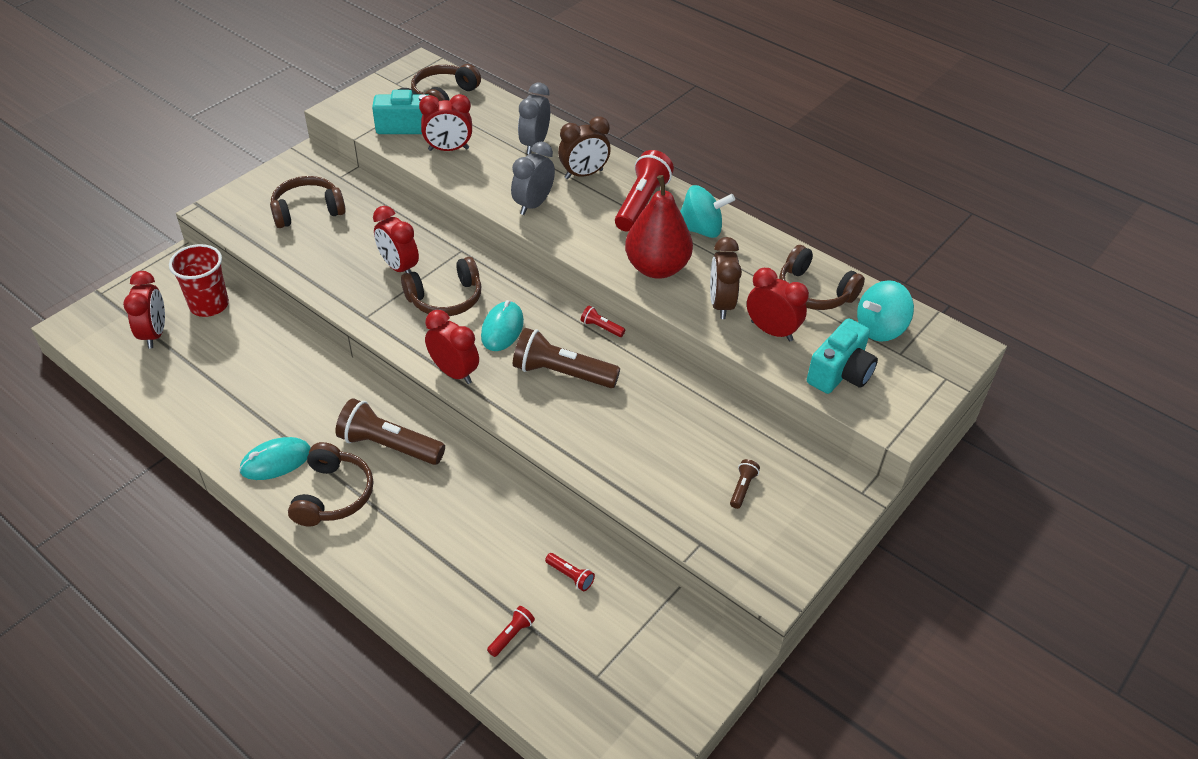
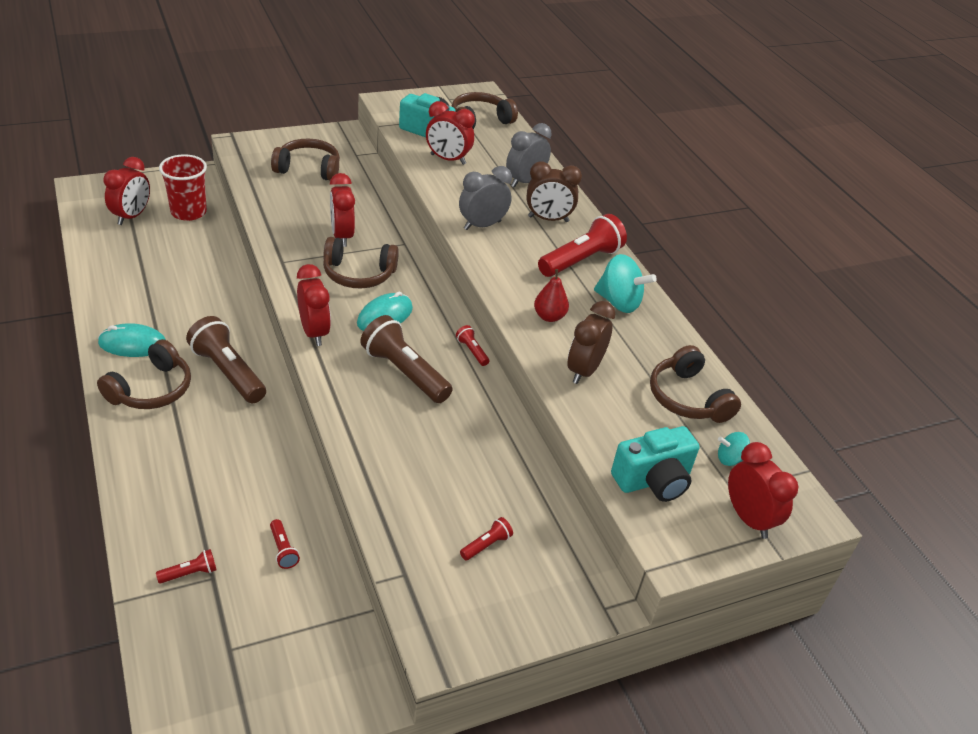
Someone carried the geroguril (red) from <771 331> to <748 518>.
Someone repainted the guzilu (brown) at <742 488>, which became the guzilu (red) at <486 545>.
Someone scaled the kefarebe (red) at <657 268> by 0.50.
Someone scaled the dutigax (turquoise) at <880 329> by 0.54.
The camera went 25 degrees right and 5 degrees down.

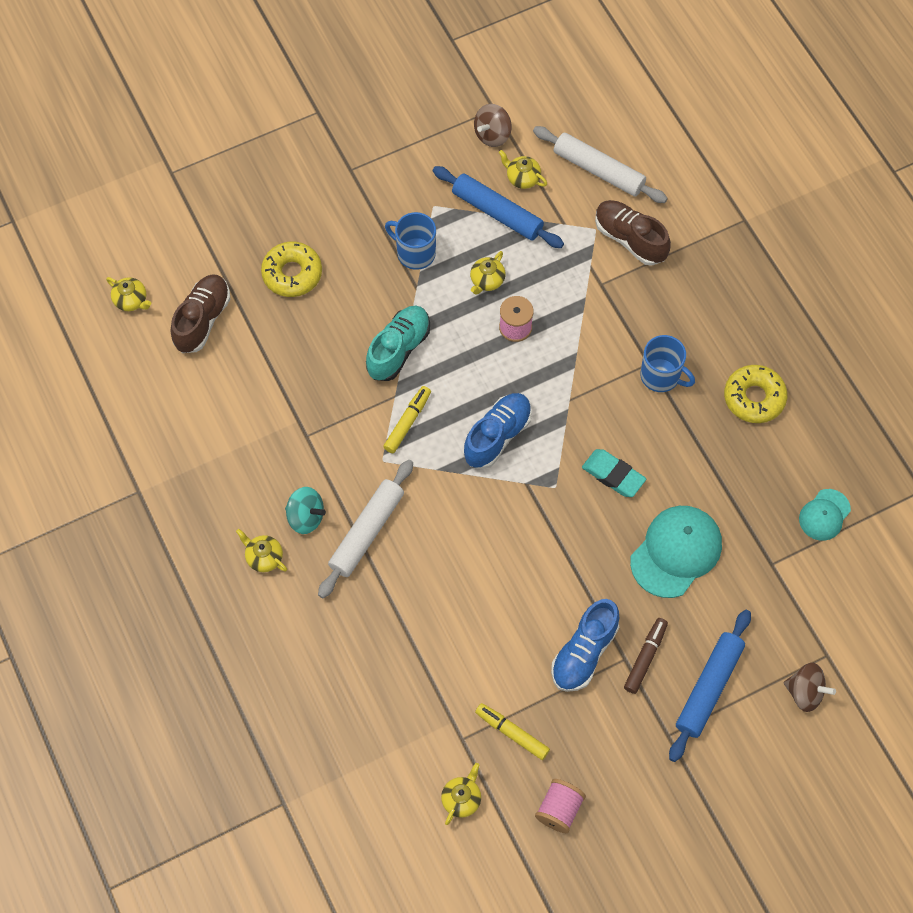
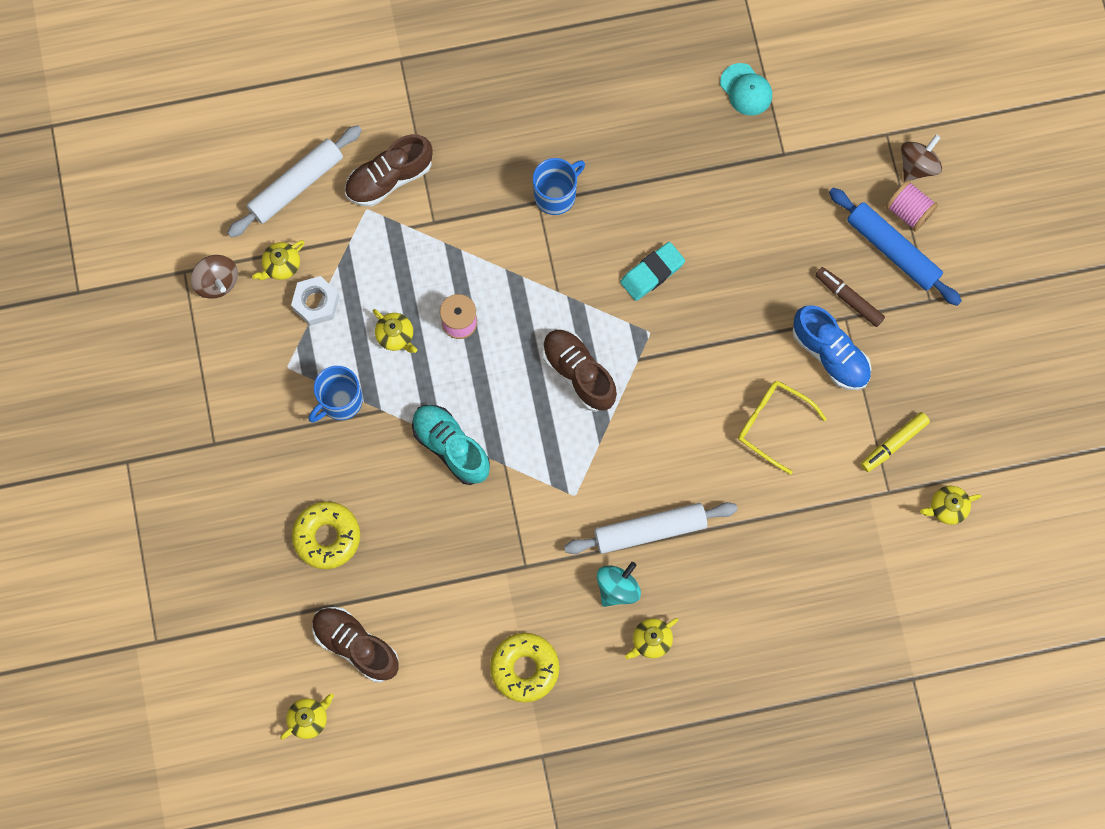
Someone took away the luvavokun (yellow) at <408 422>.
Someone took away the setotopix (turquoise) at <676 552>.
Someone put down the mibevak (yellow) at <772 424>.
Someone carried the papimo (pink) from <559 810> to <908 211>.
Someone carried the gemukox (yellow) from <754 398> to <525 668>.
Someone swapped the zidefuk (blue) at <497 212> for the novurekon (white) at <316 303>.
Someone repainted the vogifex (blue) at <497 436>, which became the vogifex (brown) at <578 373>.
Someone rotated the zidefuk (white) at <366 532> by 60 degrees counterclockwise.
Someone rotated the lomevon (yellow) at <461 799> by 60 degrees counterclockwise.
The camera went 75 degrees left and 10 degrees up.

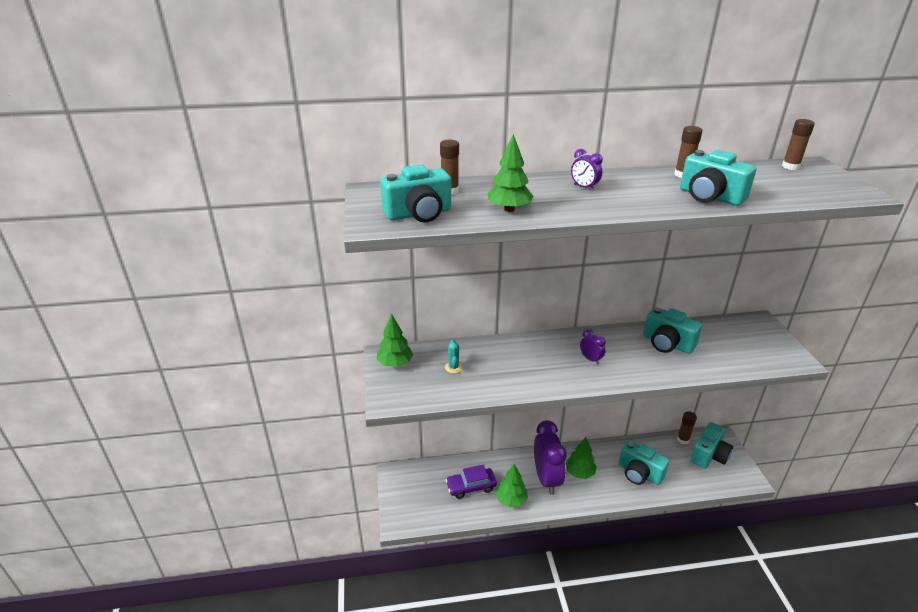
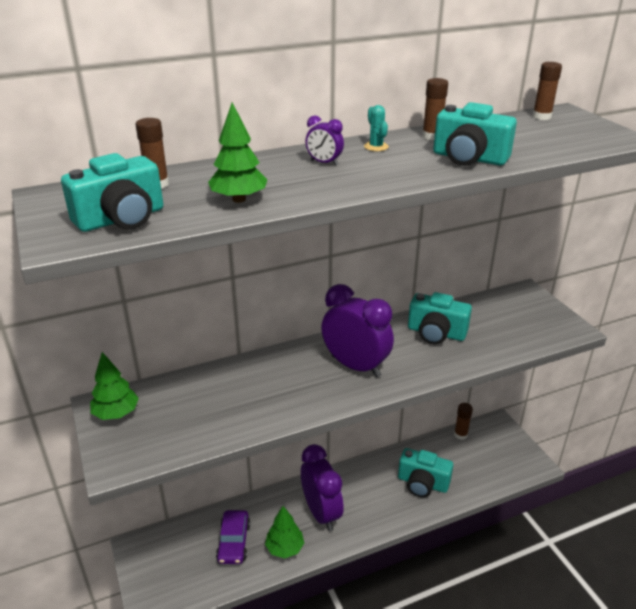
Someone took away the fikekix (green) at <579 472>.
Someone took away the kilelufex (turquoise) at <709 455>.
Someone carried the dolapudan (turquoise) from <453 367> to <376 147>.
Someone rotated the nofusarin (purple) at <471 487> by 60 degrees counterclockwise.
Someone scaled the geroguril (purple) at <590 359> by 2.29.
The camera went 15 degrees left and 0 degrees up.

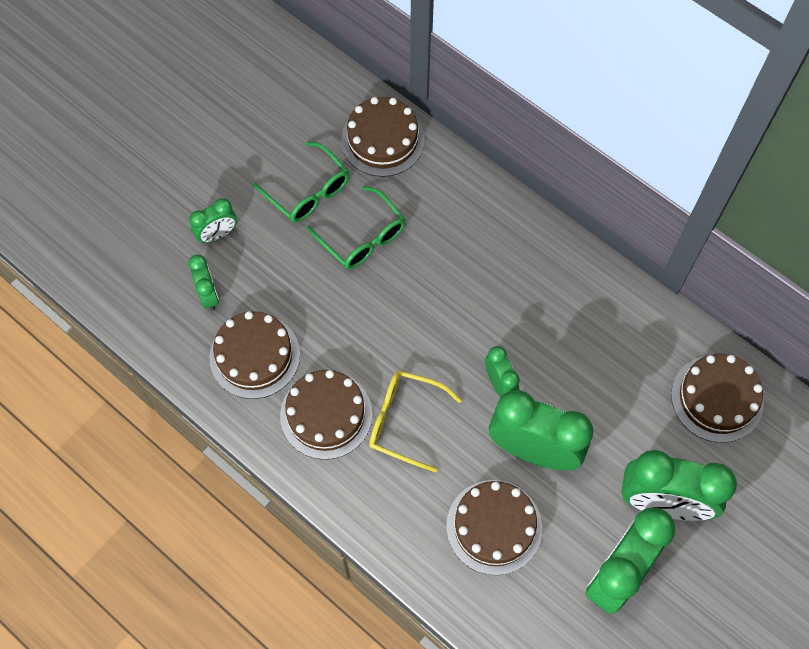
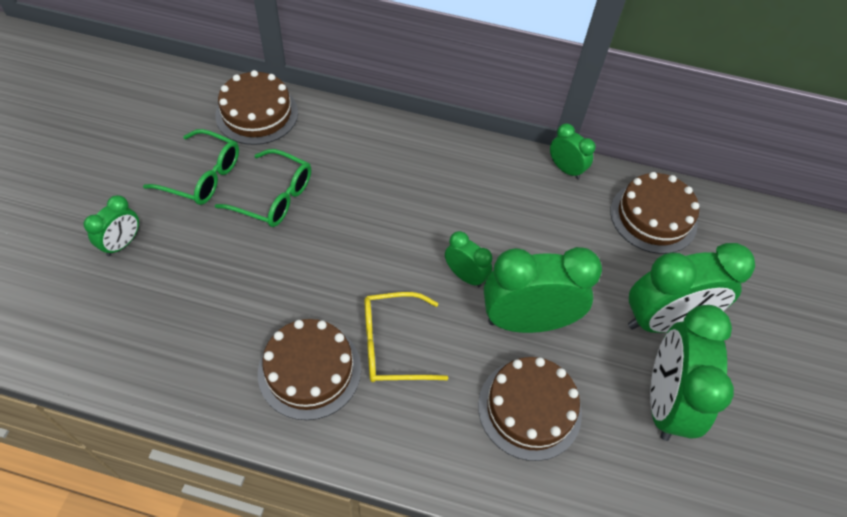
Someone took away the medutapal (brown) at <254 356>.
Someone carried the geroguril (green) from <209 295> to <565 169>.
The camera went 30 degrees left and 10 degrees down.

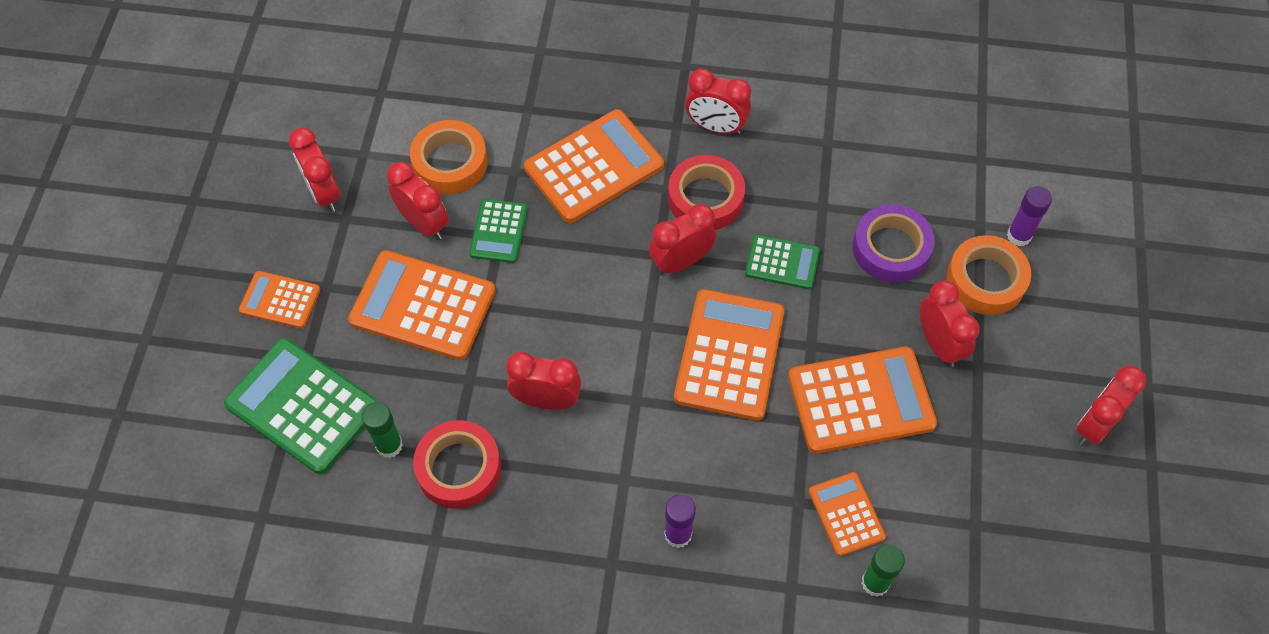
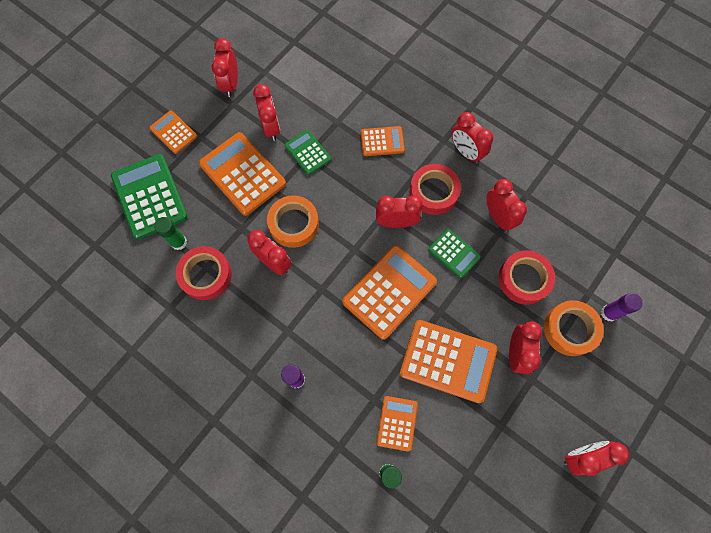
Someone put down the geroguril (red) at <498 217>.
Someone carried the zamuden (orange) from <450 162> to <293 224>.
Someone repainted the zamuden (purple) at <891 248>, which became the zamuden (red) at <524 279>.
Someone rotated the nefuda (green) at <499 231> by 105 degrees clockwise.
Someone scaled the nefuda (orange) at <594 167> by 0.55.
The camera went 30 degrees right and 10 degrees up.

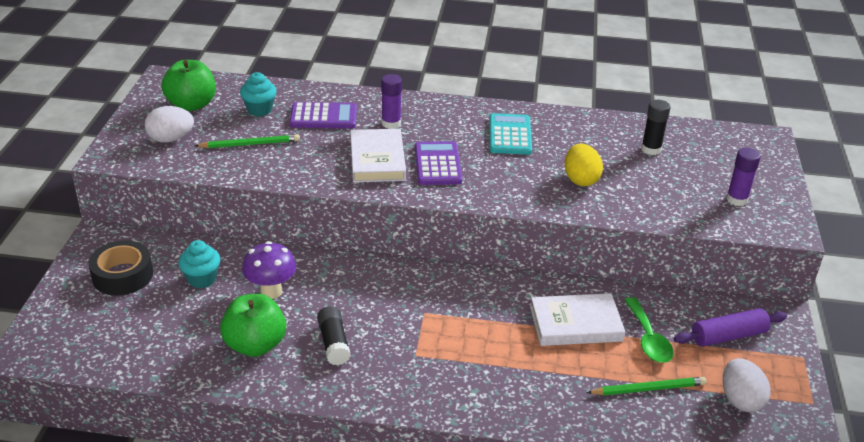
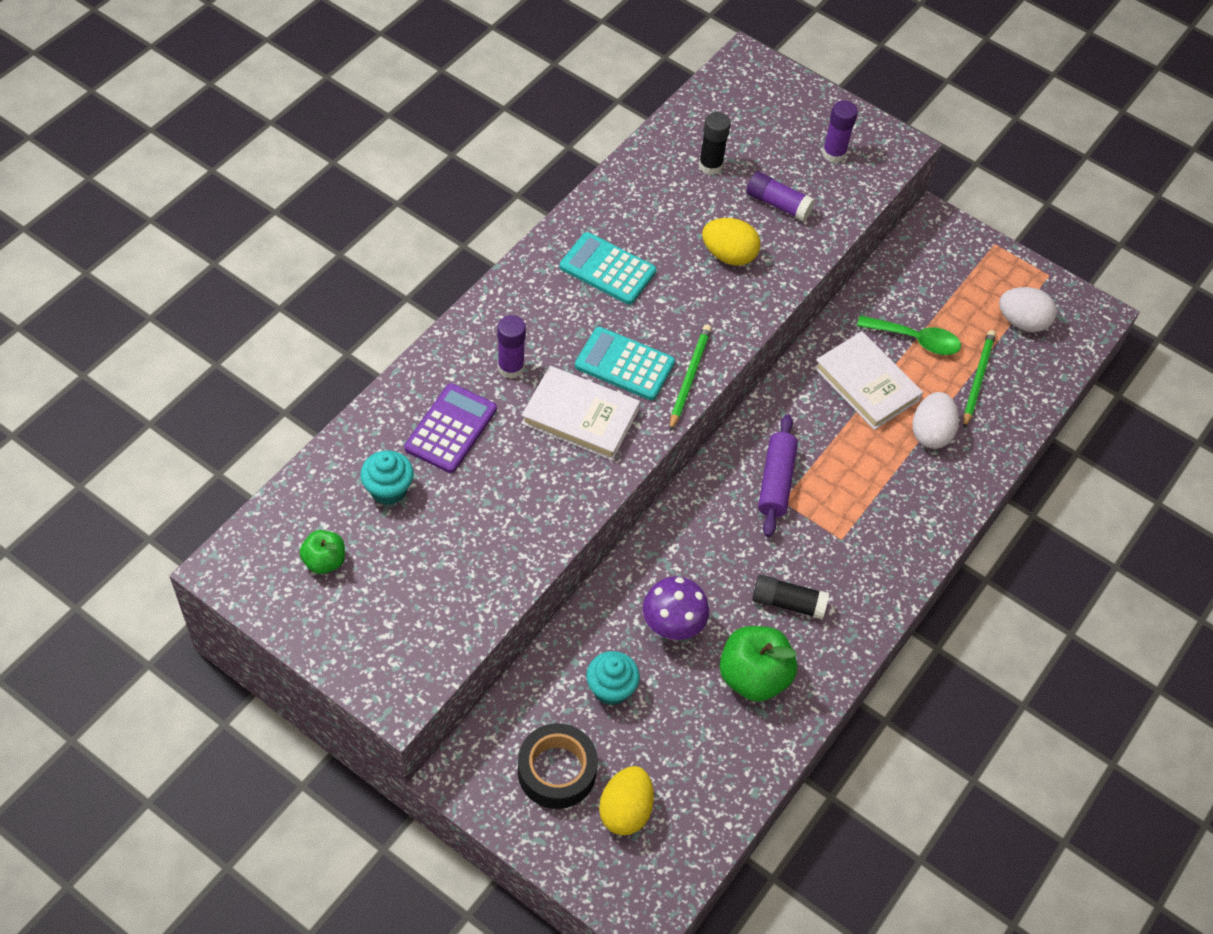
Someone put down the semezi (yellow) at <625 810>.
Someone put down the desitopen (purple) at <778 204>.
Someone carried the semezi (white) from <171 139> to <930 433>.
Someone carried the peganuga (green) from <250 144> to <689 377>.
Someone carried the zidefuk (purple) from <728 336> to <776 481>.
Someone repainted the nefuda (purple) at <437 164>, which became the nefuda (turquoise) at <624 364>.
Someone rotated the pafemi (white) at <575 324> by 60 degrees counterclockwise.
Someone scaled the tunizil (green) at <192 105> by 0.57.
The camera went 65 degrees left and 20 degrees up.

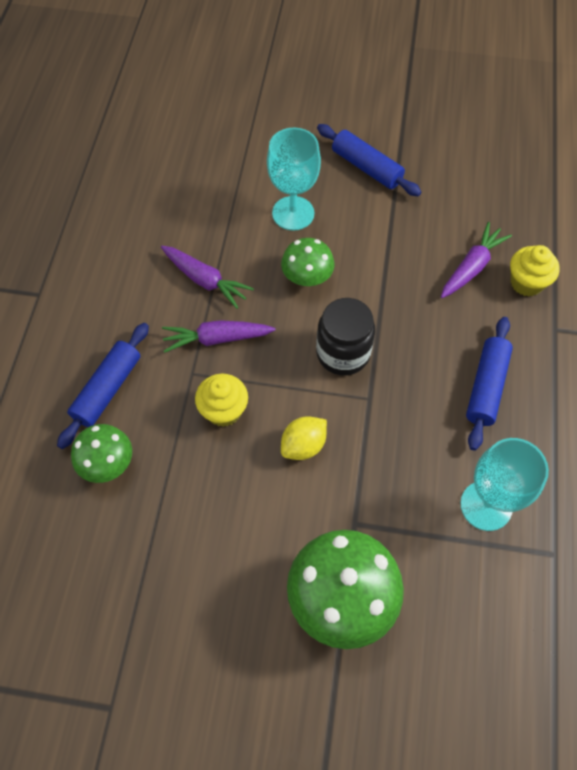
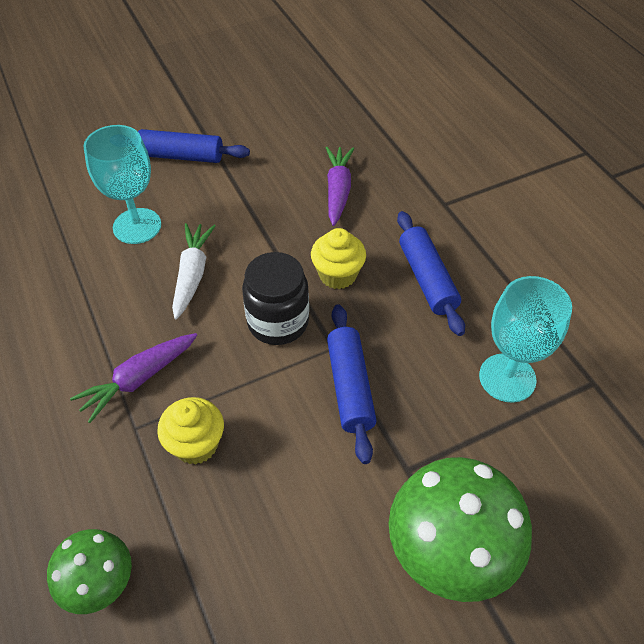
Someone took away the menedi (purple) at <205 281>.
Someone took away the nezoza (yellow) at <303 445>.
Someone carried the zidefuk (blue) from <108 389> to <350 387>.
Someone carried the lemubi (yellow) from <526 283> to <337 275>.
Someone swapped the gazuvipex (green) at <307 277> for the menedi (white) at <192 274>.
The camera went 35 degrees left and 10 degrees down.

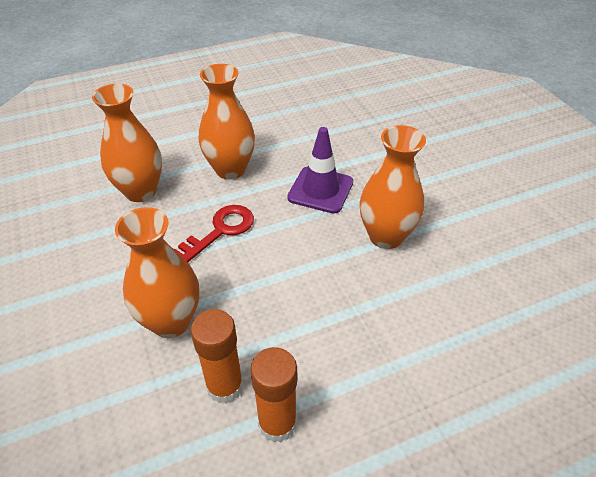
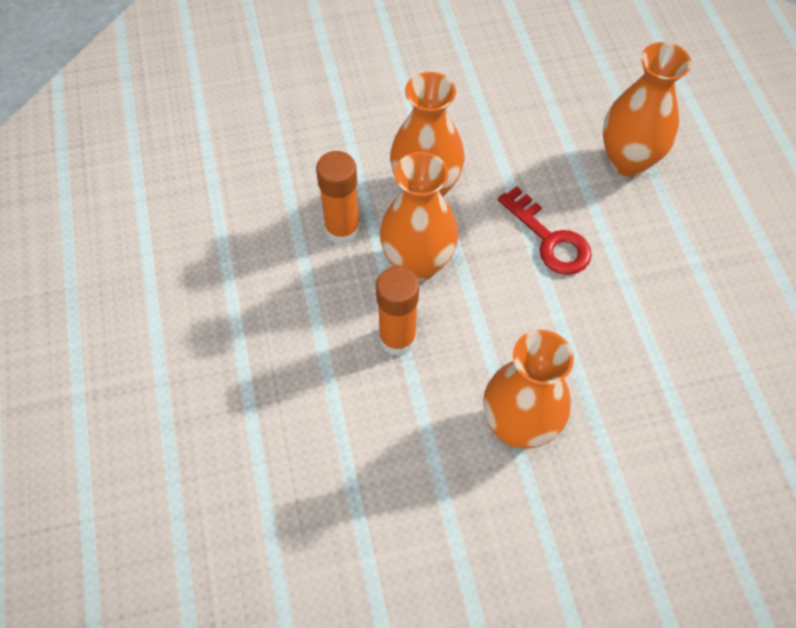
Someone took away the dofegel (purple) at <320 190>.
Someone carried the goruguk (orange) from <230 169> to <417 263>.
Someone carried the desitopen (orange) from <277 423> to <397 338>.
The camera went 100 degrees right and 15 degrees up.

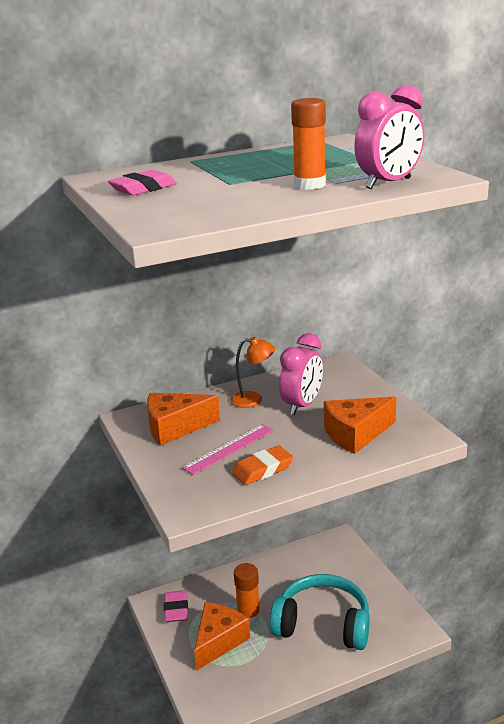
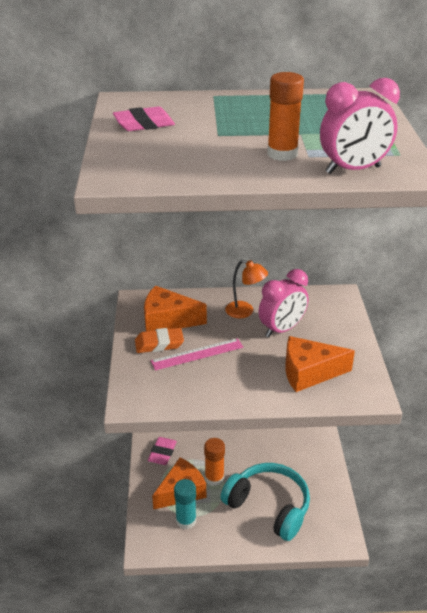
Someone put down the desitopen (turquoise) at <186 520>.
Someone carried the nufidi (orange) from <262 469> to <159 344>.
The camera went 20 degrees right and 10 degrees up.

